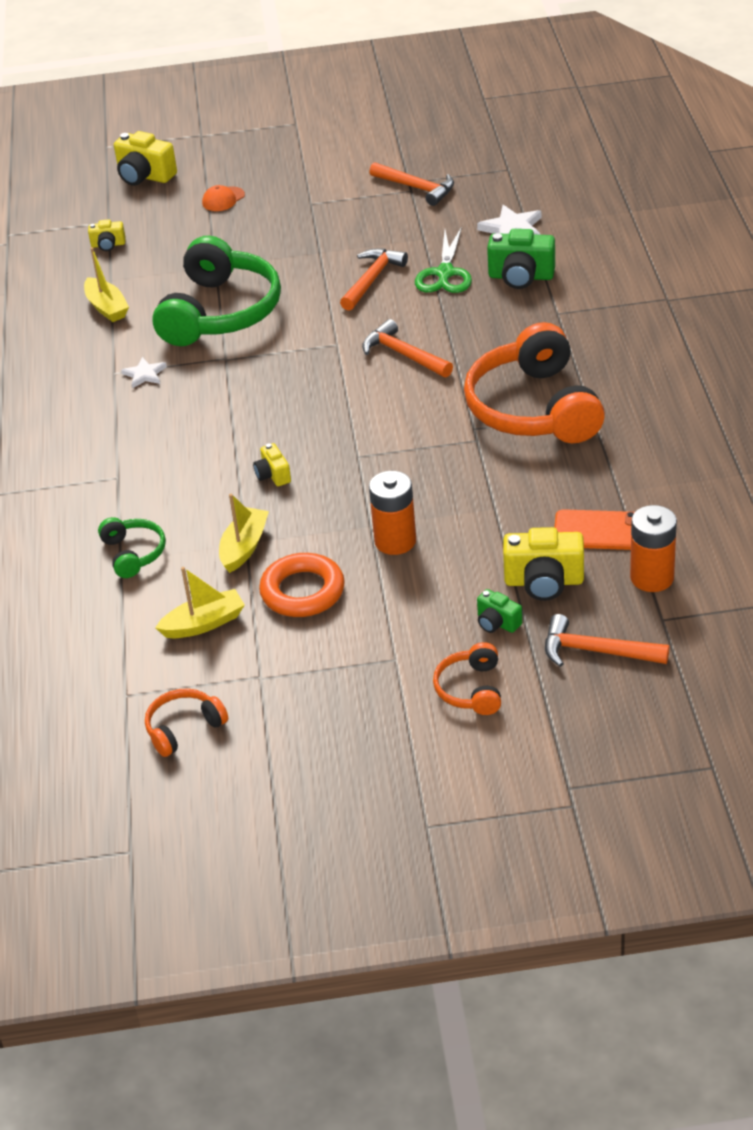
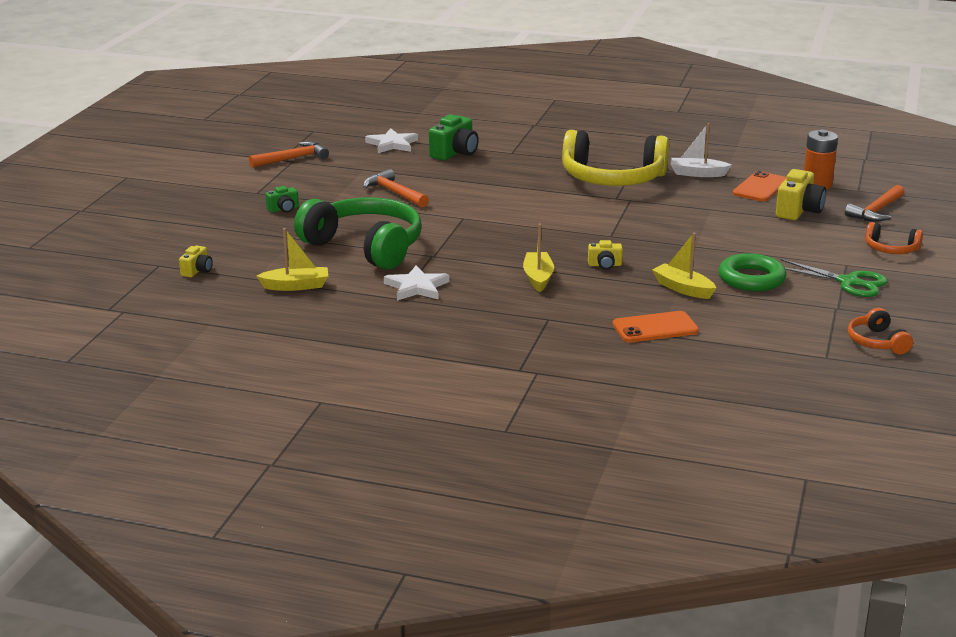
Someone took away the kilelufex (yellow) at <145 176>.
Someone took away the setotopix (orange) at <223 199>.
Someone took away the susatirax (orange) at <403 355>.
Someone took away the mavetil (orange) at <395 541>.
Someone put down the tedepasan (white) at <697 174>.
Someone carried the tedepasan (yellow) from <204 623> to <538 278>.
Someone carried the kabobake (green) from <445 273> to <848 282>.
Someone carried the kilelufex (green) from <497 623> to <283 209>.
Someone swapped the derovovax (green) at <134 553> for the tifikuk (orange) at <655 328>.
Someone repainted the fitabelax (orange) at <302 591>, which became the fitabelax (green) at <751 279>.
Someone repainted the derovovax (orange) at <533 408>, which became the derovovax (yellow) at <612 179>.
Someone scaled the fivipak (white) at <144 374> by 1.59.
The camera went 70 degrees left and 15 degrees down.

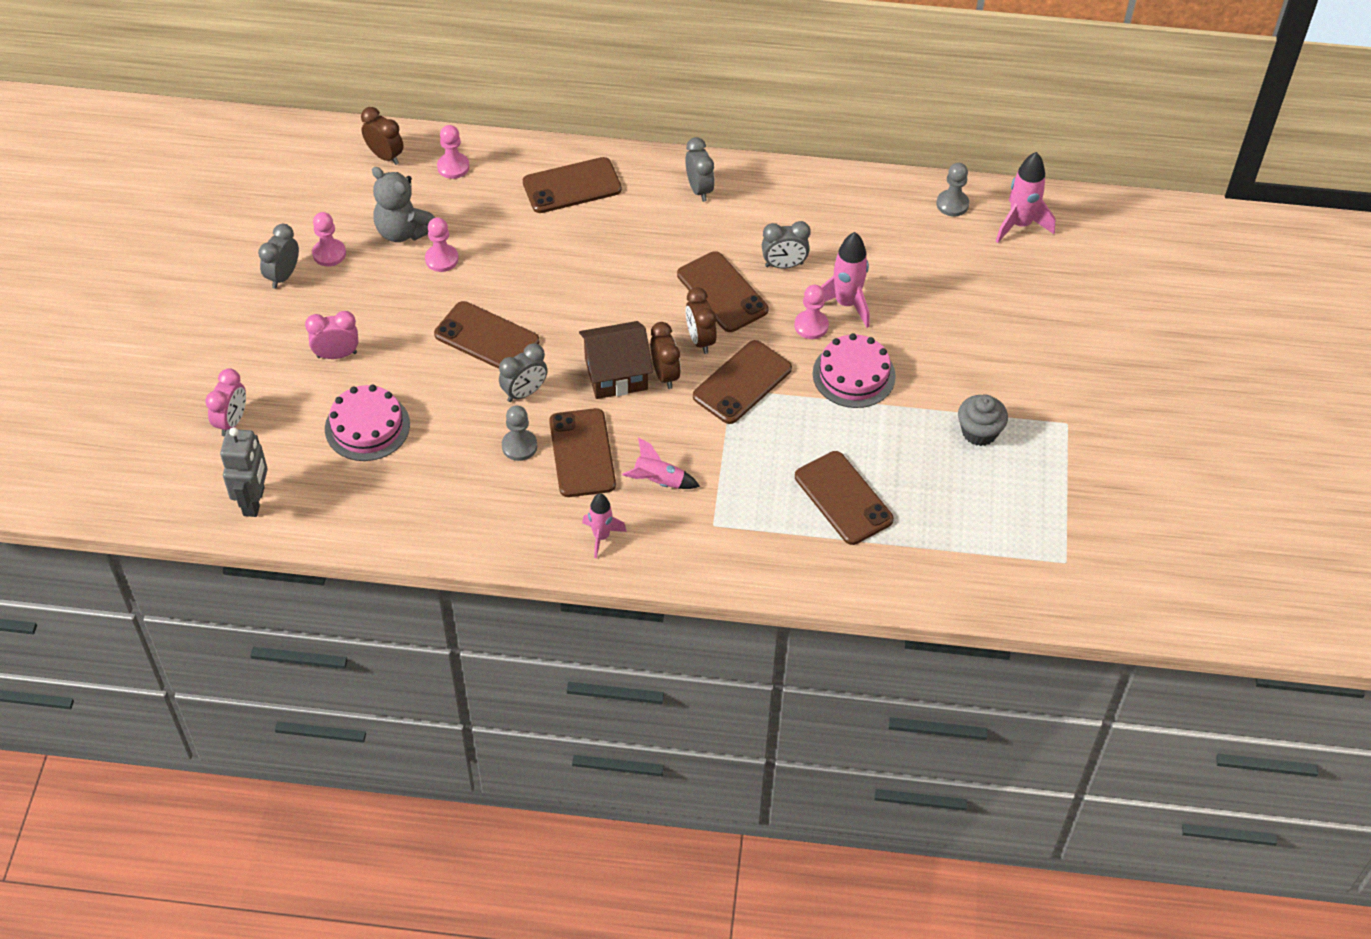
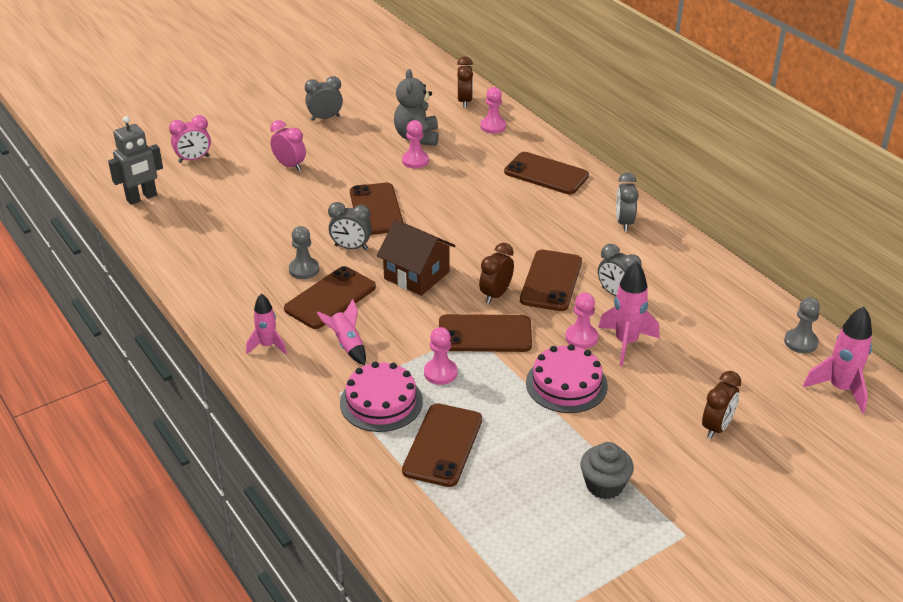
Someone carried the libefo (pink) from <329 254> to <440 373>.
Someone carried the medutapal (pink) from <367 426> to <381 402>.
Someone carried the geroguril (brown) from <665 375> to <716 427>.
Someone rotated the geroguril (grey) at <699 189> by 150 degrees clockwise.
The camera went 50 degrees right and 15 degrees down.

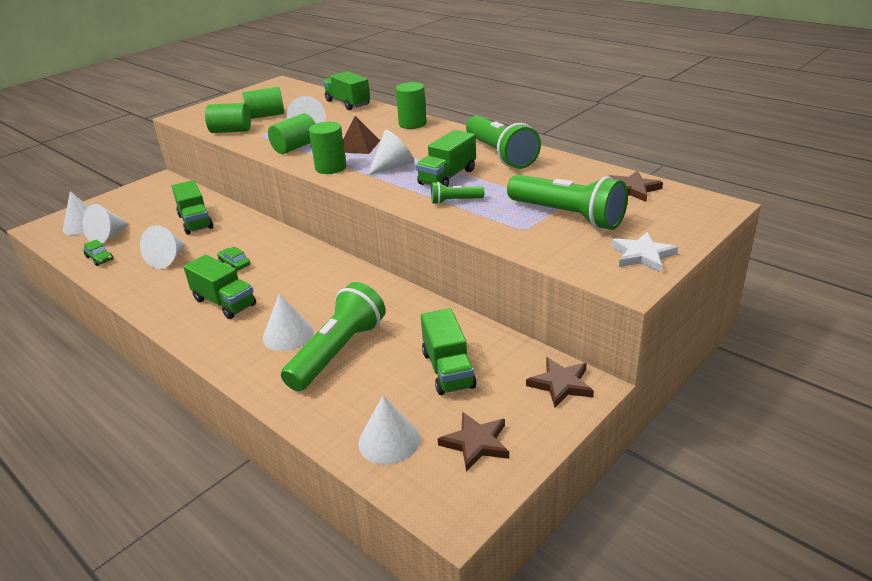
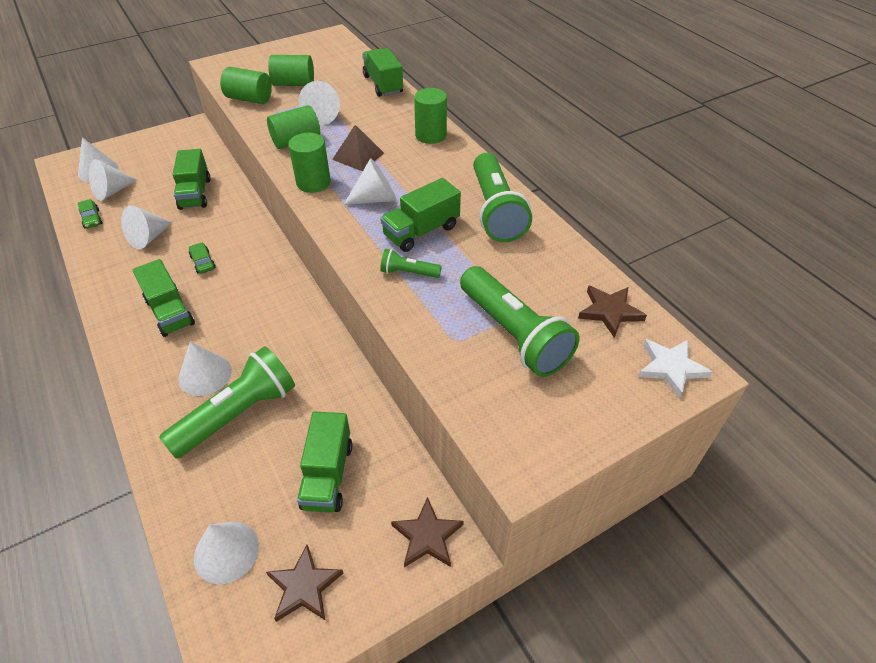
Someone carried the fivipak (white) from <642 255> to <671 368>.
The camera went 15 degrees right and 15 degrees up.

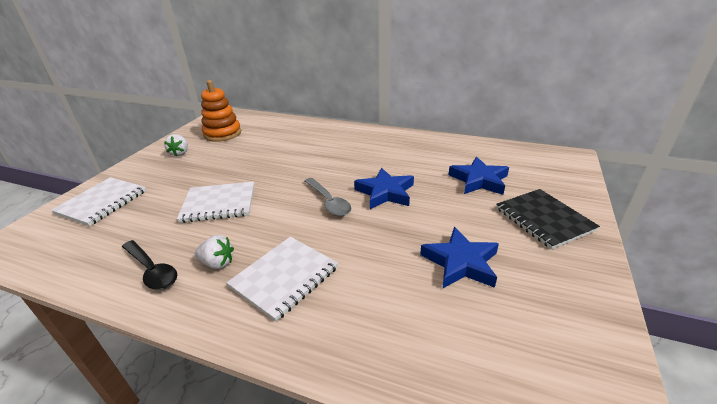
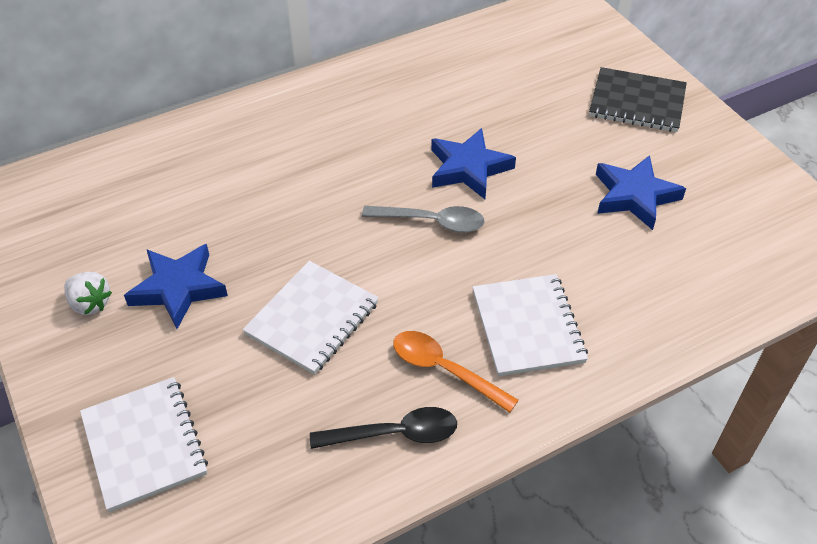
Someone took away the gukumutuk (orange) at <222 133>.
Someone carried the fivipak (blue) from <479 180> to <178 288>.
Someone swapped the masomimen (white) at <217 263> for the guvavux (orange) at <444 370>.
The camera went 50 degrees left and 15 degrees up.

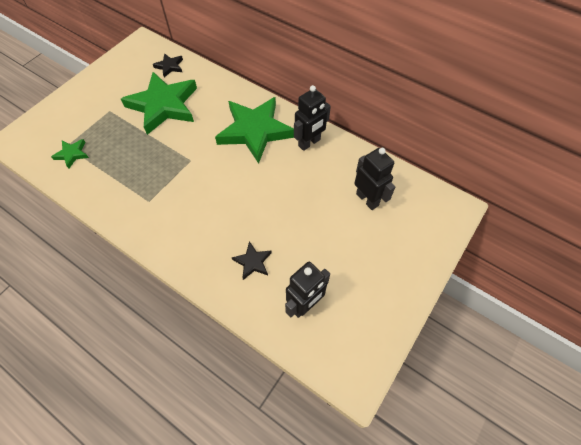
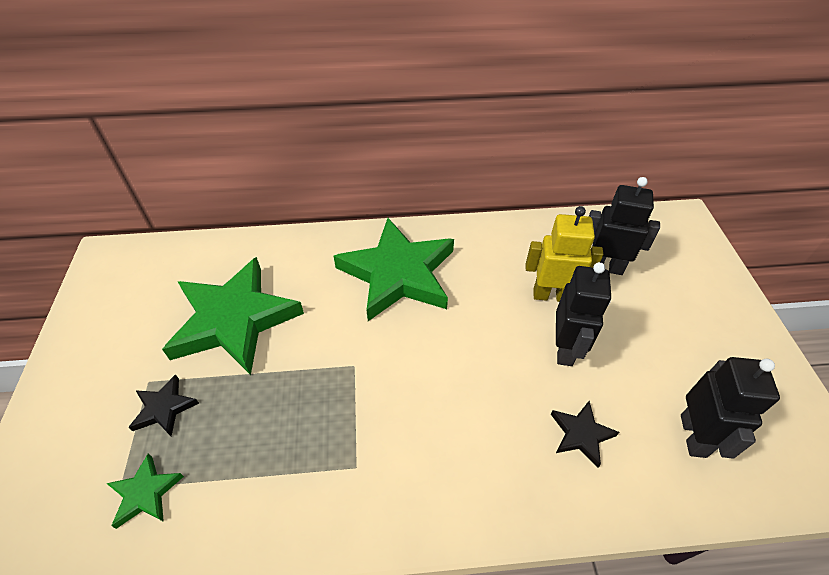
Someone put down the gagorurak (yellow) at <551 295>.
Someone carried the fivipak (black) from <169 66> to <164 408>.
Someone carried the gagorurak (black) from <309 143> to <565 349>.
The camera went 40 degrees left and 10 degrees down.

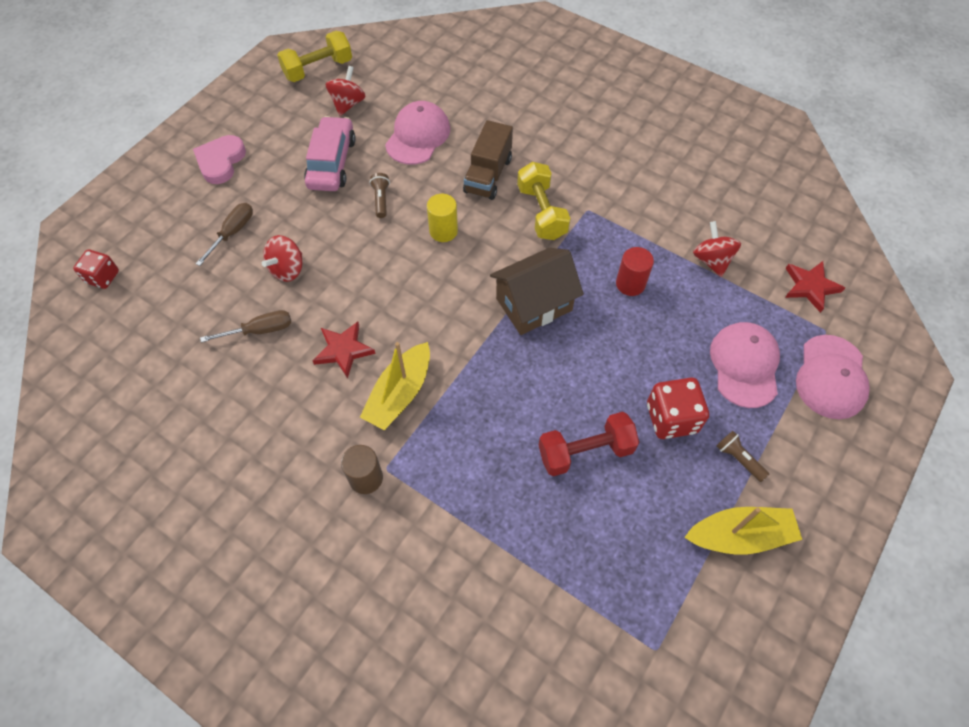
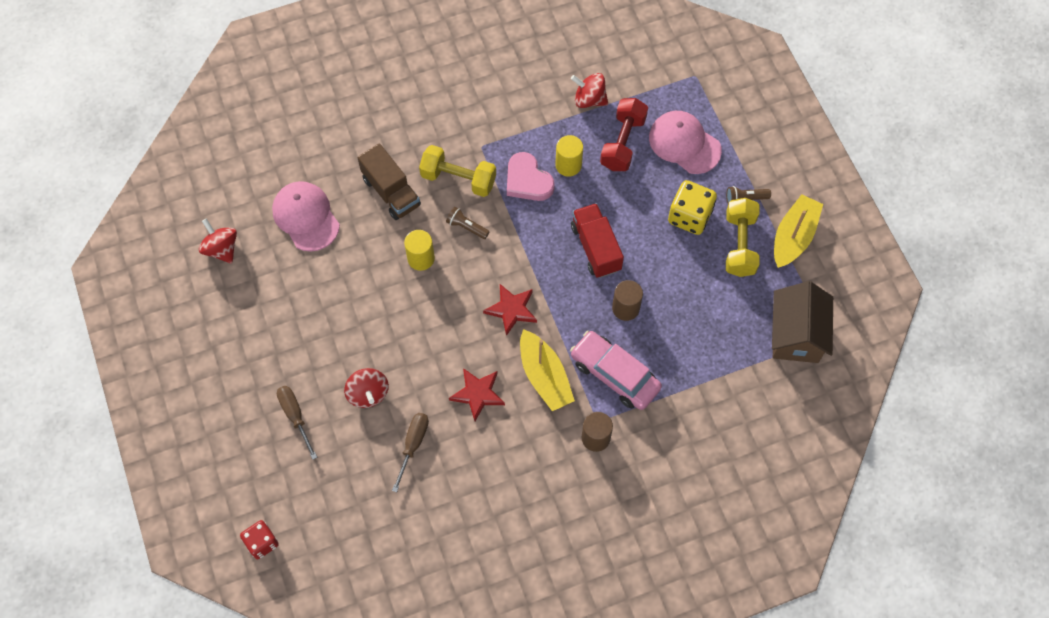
Someone took away the setotopix (pink) at <831 377>.
Someone put down the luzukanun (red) at <596 248>.
Someone put down the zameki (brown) at <625 308>.
Someone carried the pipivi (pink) from <221 161> to <527 180>.
Someone carried the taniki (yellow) from <318 69> to <739 245>.
Someone carried the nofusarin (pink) from <332 162> to <615 374>.
Someone carried the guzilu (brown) from <381 200> to <466 227>.
Someone carried the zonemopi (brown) from <534 304> to <796 335>.
Someone carried the taniki (red) from <585 451> to <623 143>.
Someone carried the fivipak (red) from <810 287> to <511 310>.
Someone repainted the zameki (red) at <630 284>, which became the zameki (yellow) at <568 165>.
Someone repainted the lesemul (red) at <671 418>, which became the lesemul (yellow) at <689 216>.
The camera went 55 degrees left and 5 degrees up.

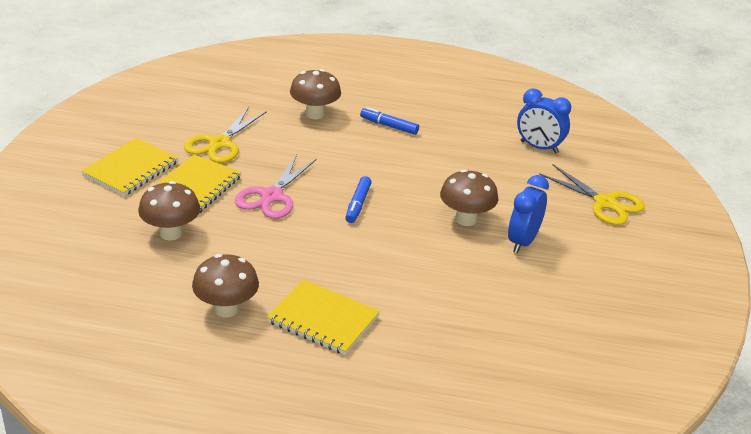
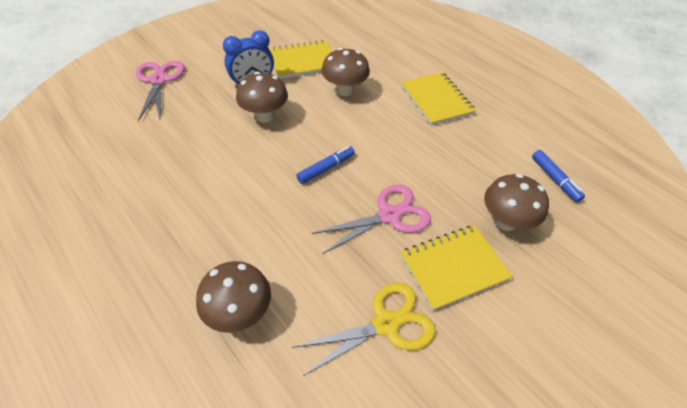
Someone took away the geroguril (blue) at <539 147>.
Someone carried the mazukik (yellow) from <131 169> to <303 61>.
Someone carried the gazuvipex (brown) from <226 309> to <344 90>.
Someone carried the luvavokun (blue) from <389 126> to <555 179>.
Someone repainted the kabobake (yellow) at <605 203>, which became the kabobake (pink) at <159 80>.
The camera went 140 degrees left and 15 degrees up.

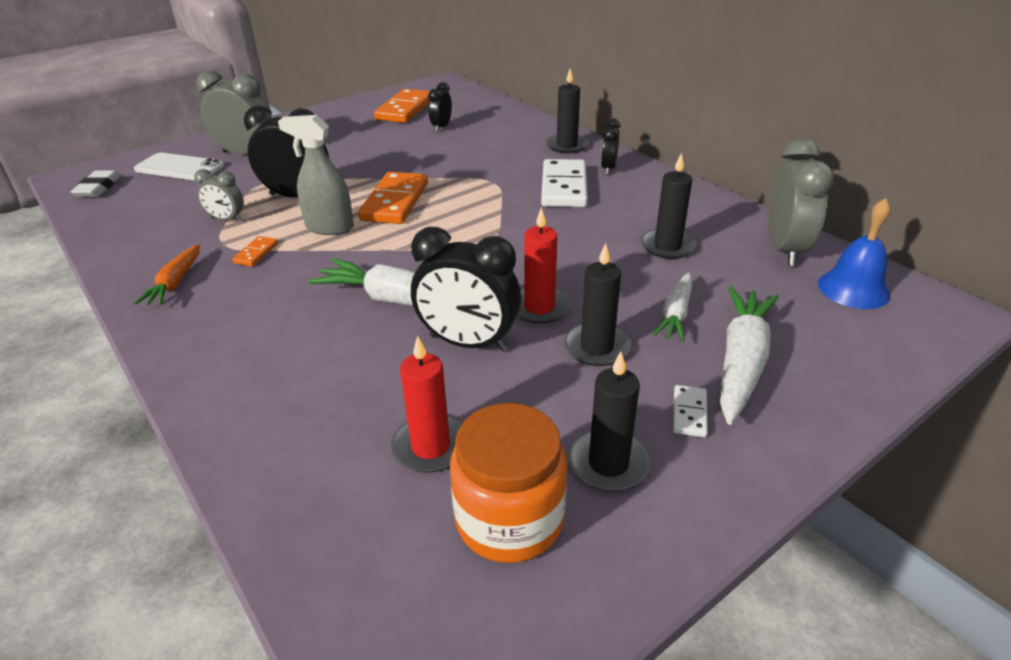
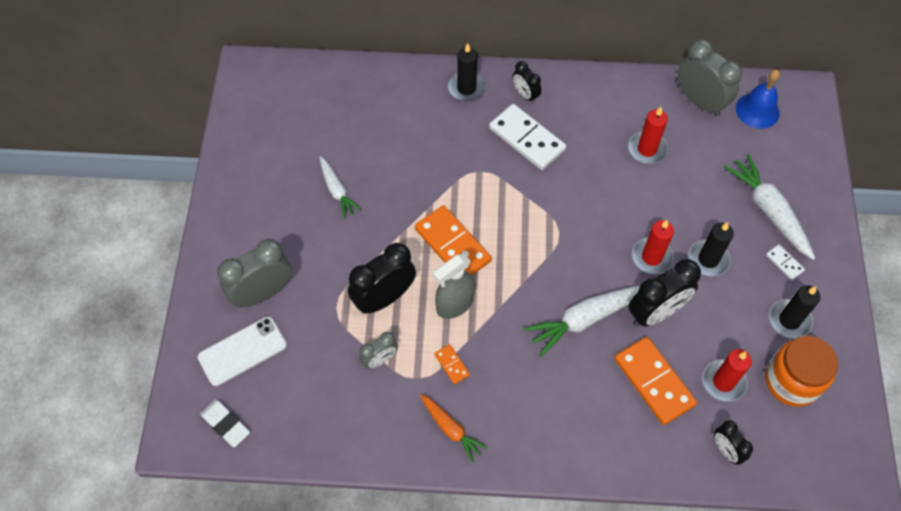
Someone carried the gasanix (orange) from <405 109> to <653 382>.
Someone carried the geroguril (black) from <441 127> to <726 450>.
Someone carried the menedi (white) from <676 314> to <337 191>.
Someone repainted the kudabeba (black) at <667 246>, which became the kudabeba (red) at <647 149>.
The camera went 50 degrees left and 25 degrees up.

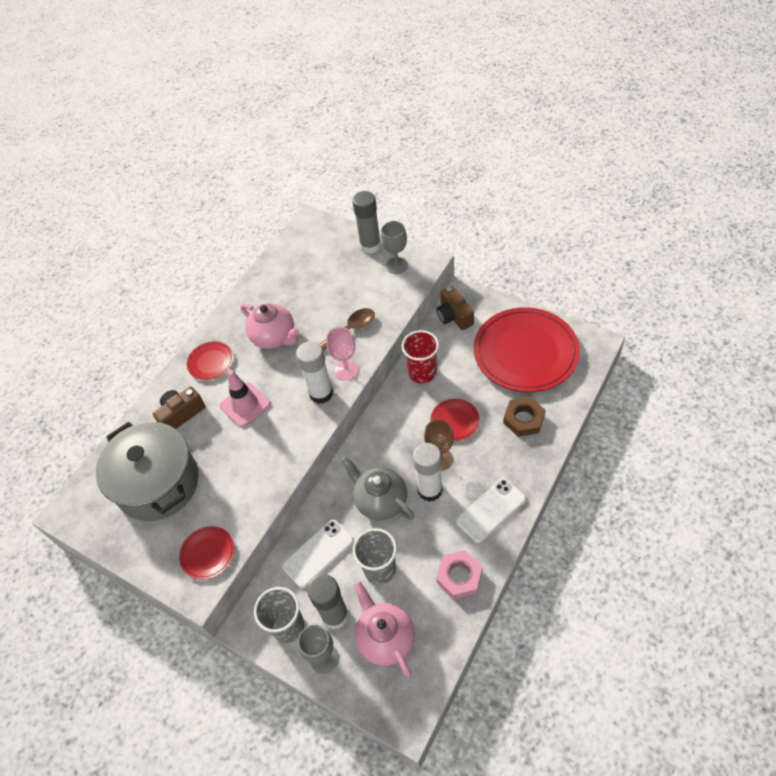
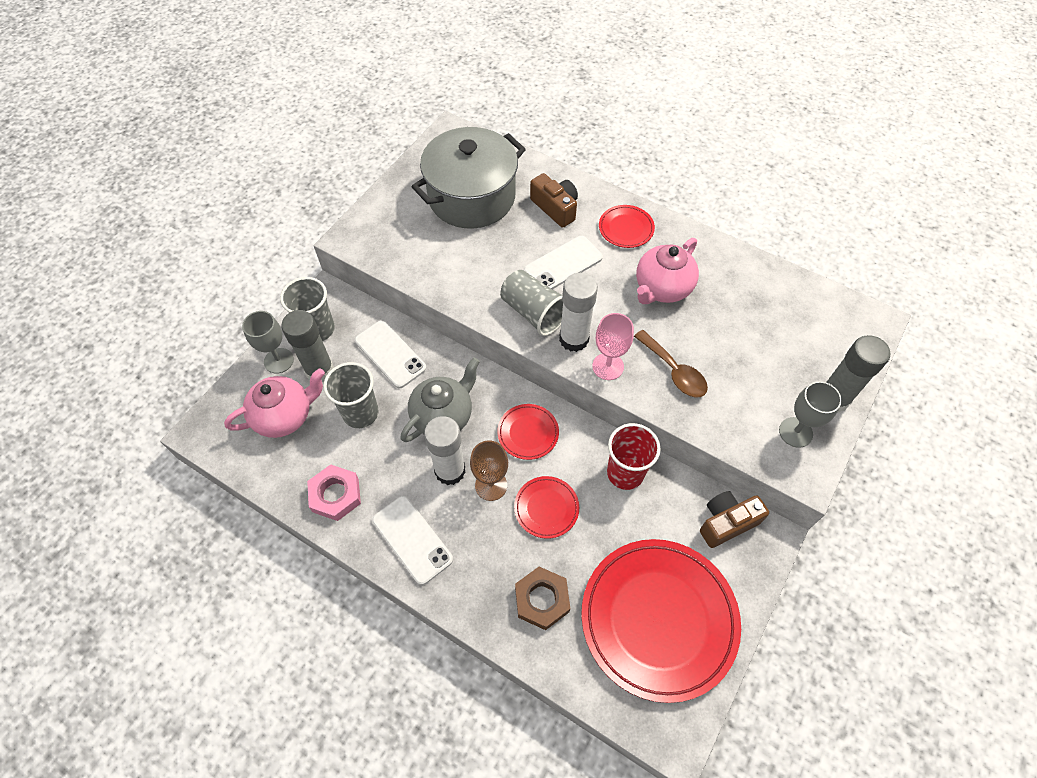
Someone put down the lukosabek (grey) at <533 312>.
Someone carried the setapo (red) from <208 553> to <528 433>.
Someone swapped the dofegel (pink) at <245 405> for the tifikuk (white) at <563 264>.
The camera went 85 degrees right and 5 degrees up.

